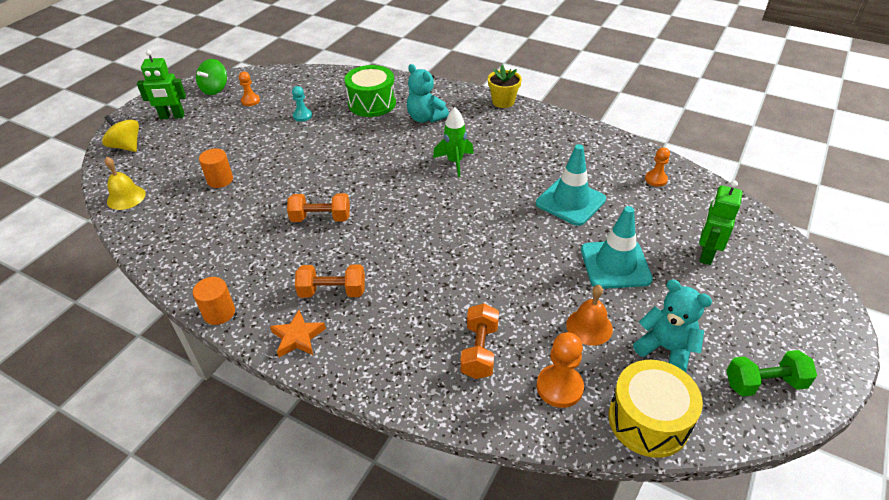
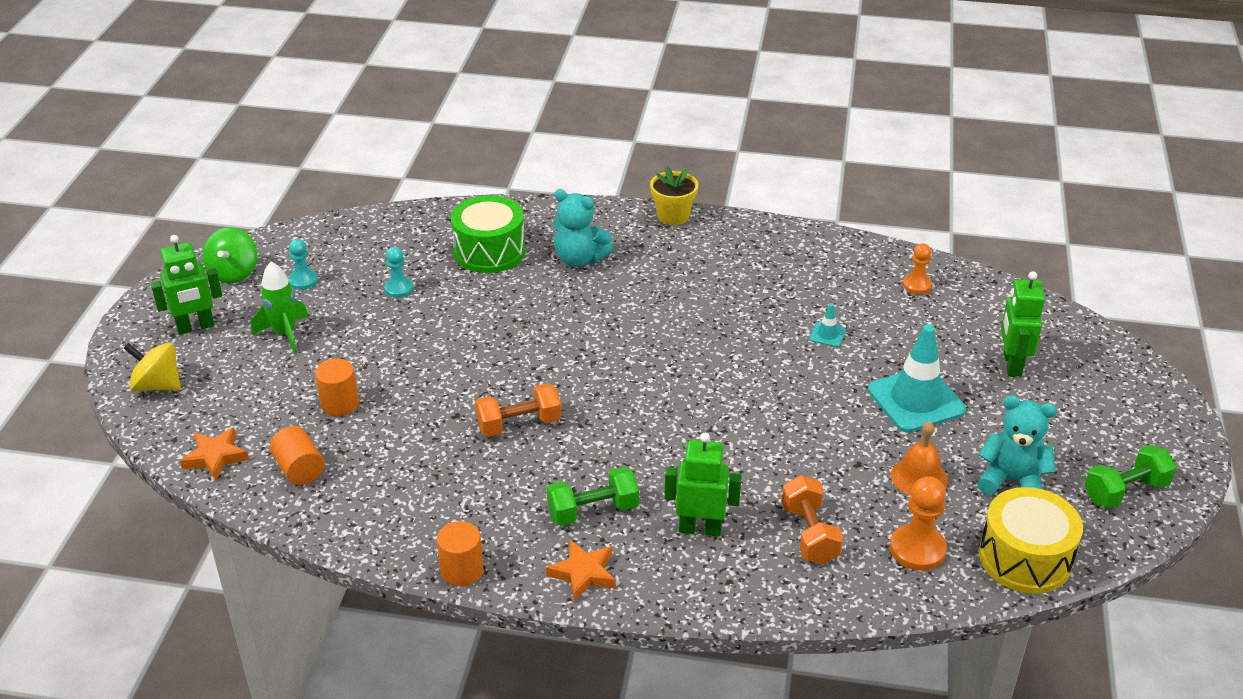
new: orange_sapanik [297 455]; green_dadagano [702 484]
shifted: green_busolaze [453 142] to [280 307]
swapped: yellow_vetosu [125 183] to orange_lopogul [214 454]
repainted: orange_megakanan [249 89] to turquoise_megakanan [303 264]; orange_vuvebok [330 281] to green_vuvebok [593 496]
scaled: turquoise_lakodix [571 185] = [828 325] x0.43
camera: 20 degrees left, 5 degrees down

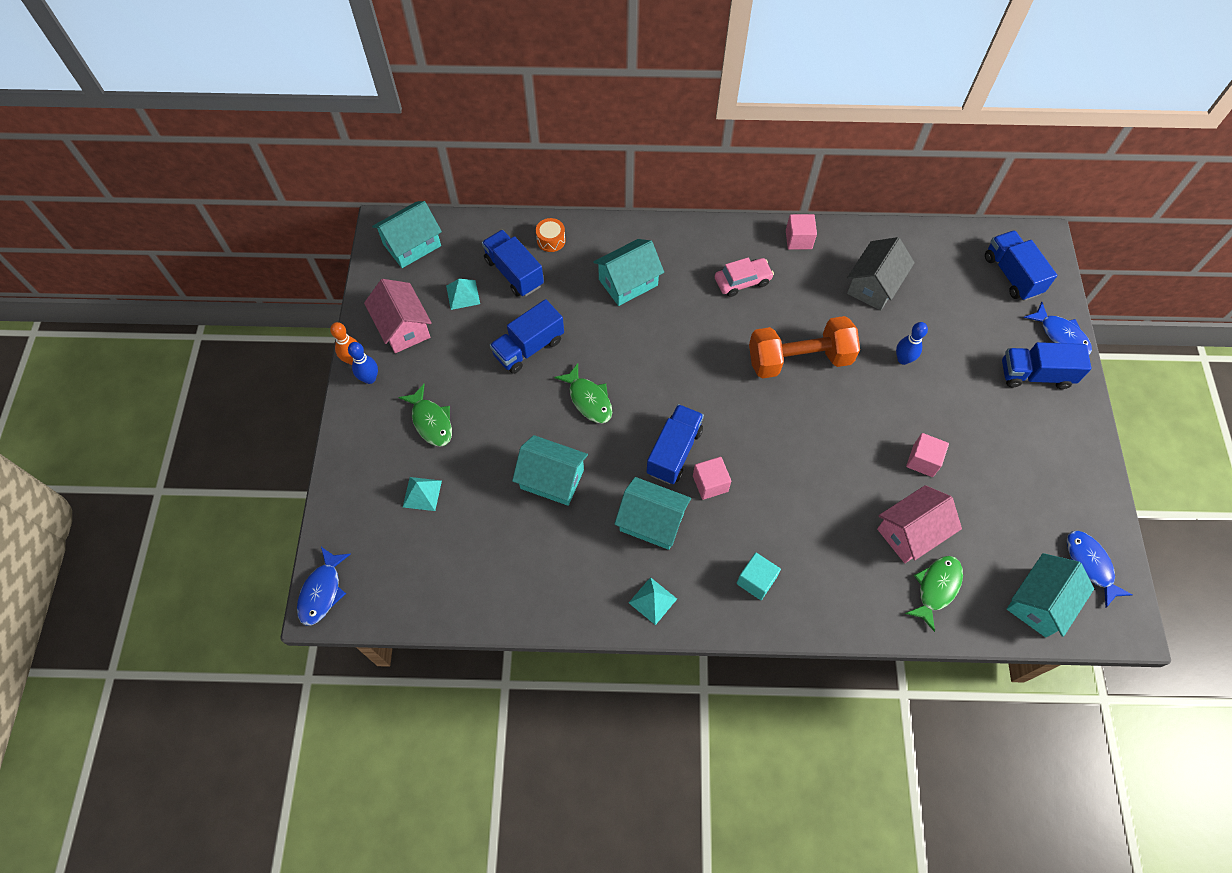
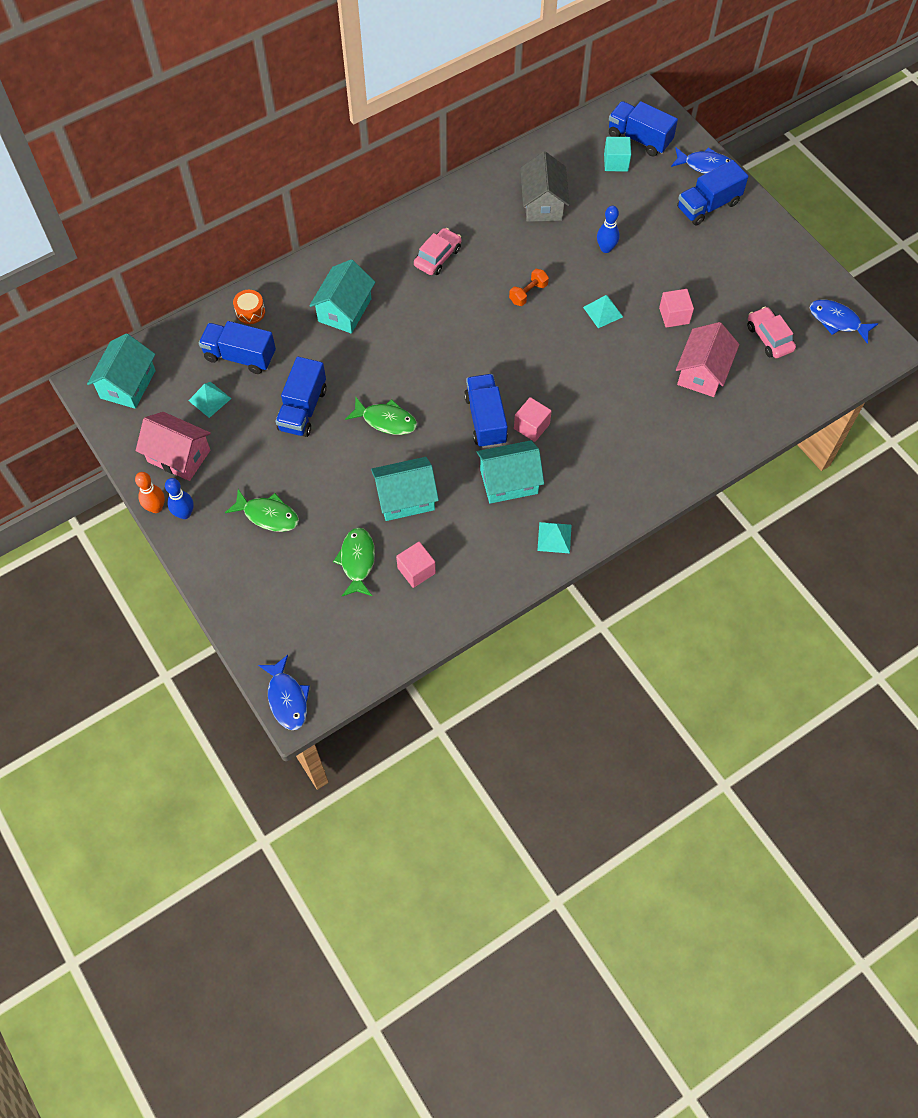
gone: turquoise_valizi [1050 595]
new: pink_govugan [771 332]
shifted: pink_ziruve [801 232] to [416 565]; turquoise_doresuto [422 494] to [603 311]; turquoise_ziruve [759 576] to [617 154]; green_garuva [934 594] to [354 561]
scaled: orange_vuvebok [804 347] = [529 287] x0.44
camera: 35 degrees left, 0 degrees up

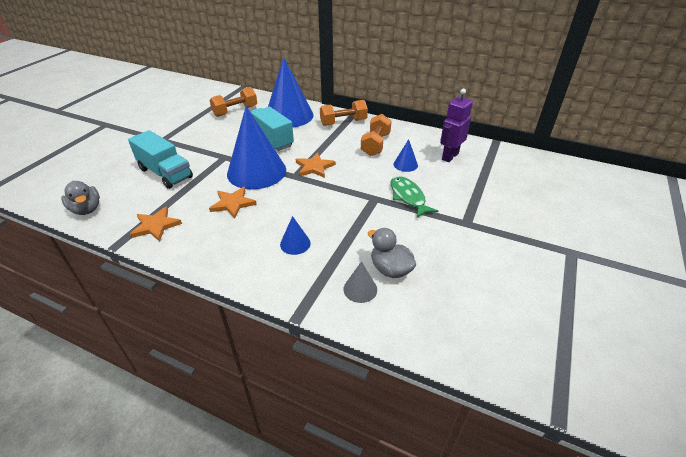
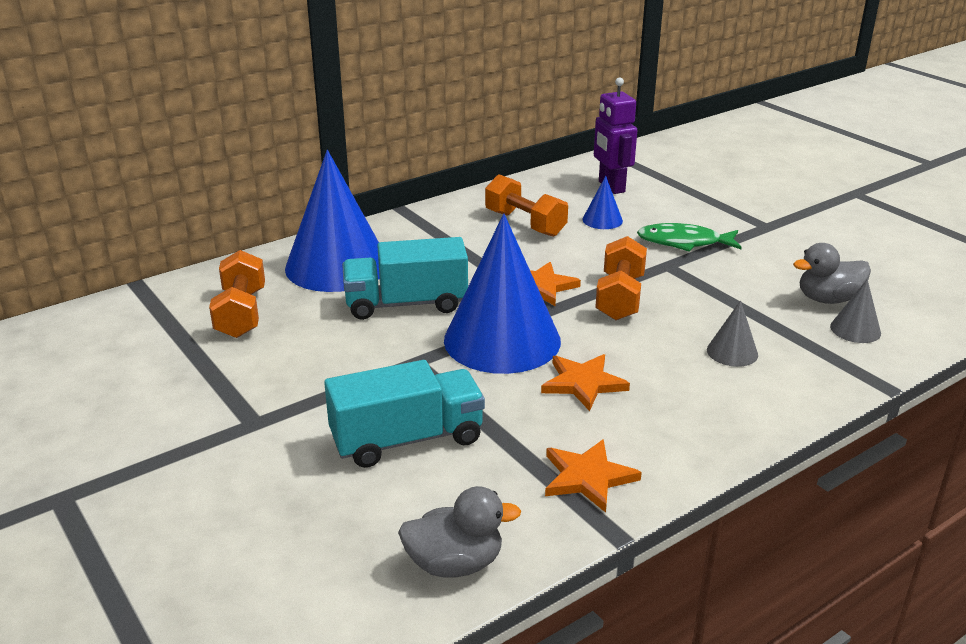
shifted: orange_vuvebok [344 113] to [621 278]
repainted: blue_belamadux [295 235] to grey_belamadux [732 333]
camera: 60 degrees left, 10 degrees down

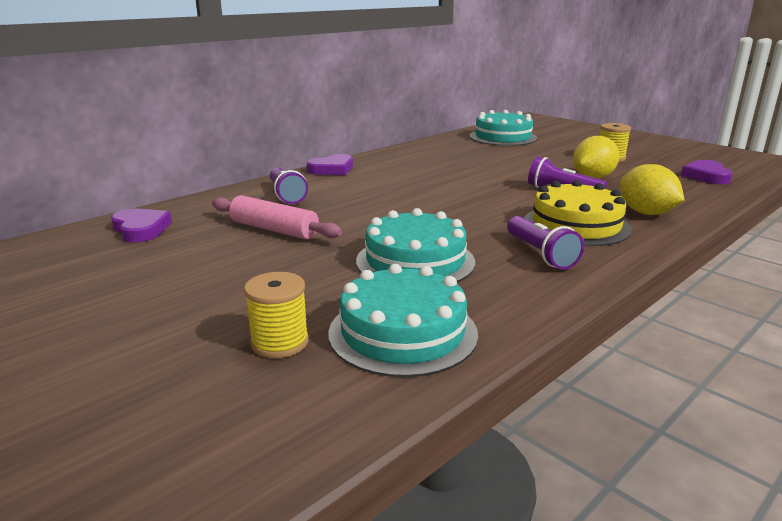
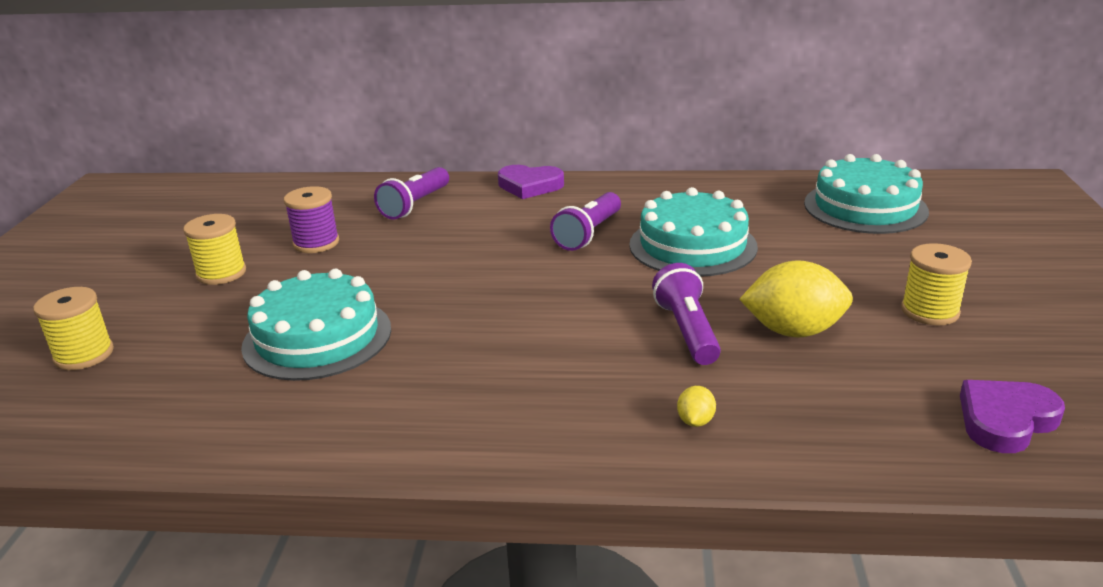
gone: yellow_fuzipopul [578 213]; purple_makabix [141 225]
new: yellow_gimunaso [214 249]
shifted: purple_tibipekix [545 243] to [585 221]; turquoise_fuzipopul [403 320] to [693 232]
swapped: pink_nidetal [277 217] to purple_gimunaso [311 219]
scaled: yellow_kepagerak [652 189] = [696 406] x0.44
camera: 50 degrees right, 5 degrees up

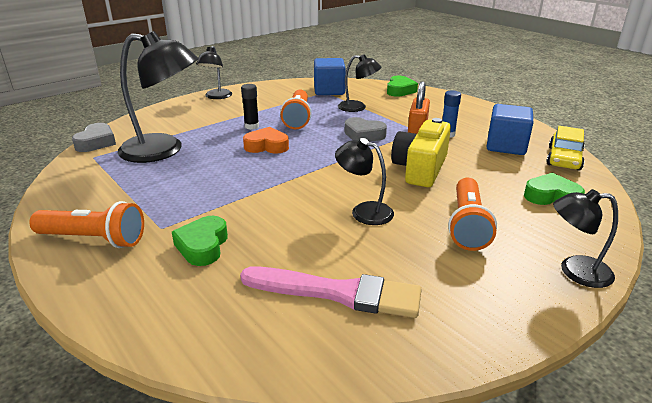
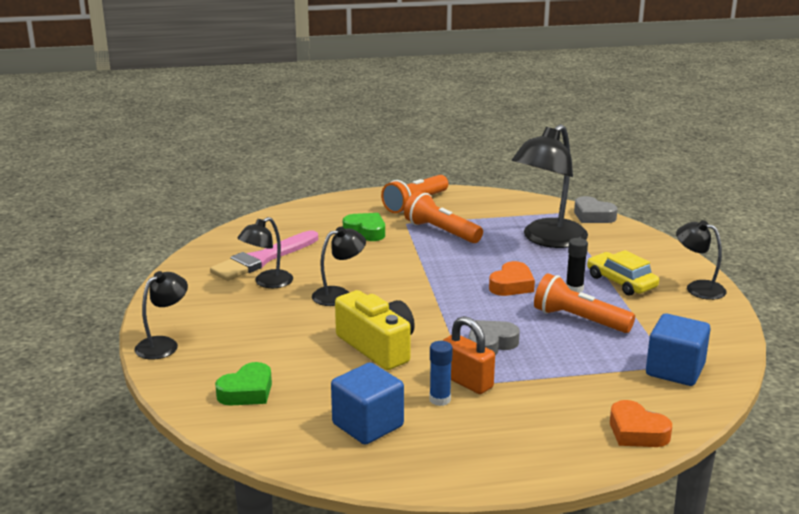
shifted: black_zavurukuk [359 83] to [265 252]; yellow_govugan [565 148] to [623 273]; orange_tibipekix [472 214] to [443 217]
repainted: green_makabix [402 86] to orange_makabix [641 423]
camera: 120 degrees right, 5 degrees down

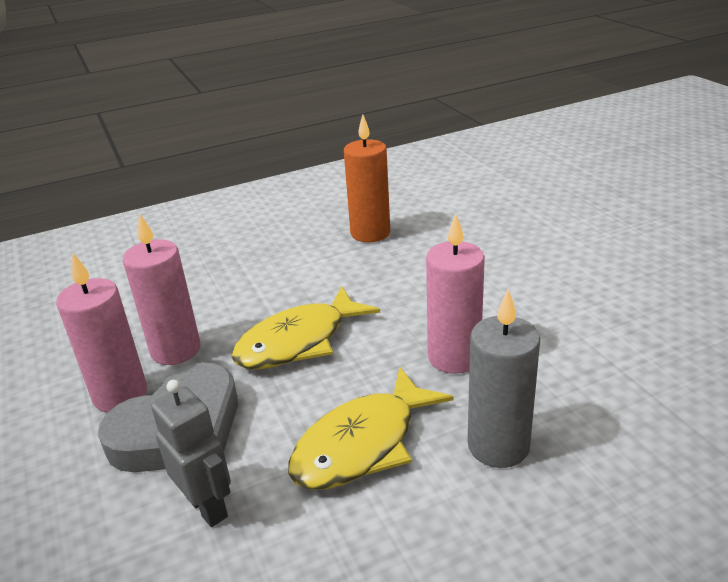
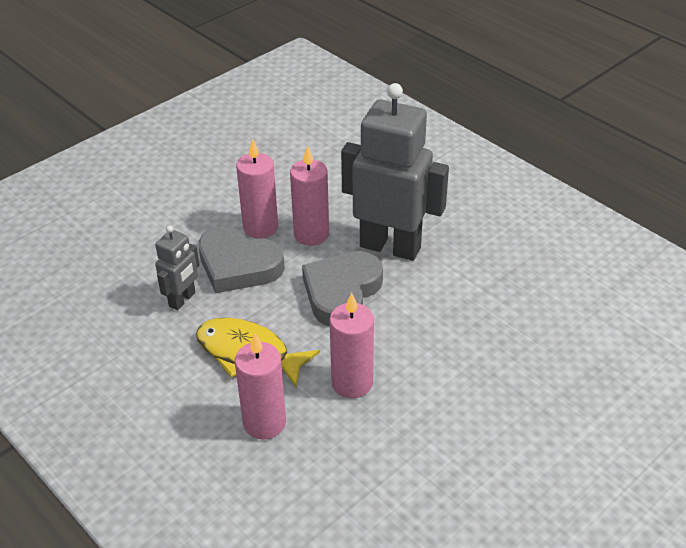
gone: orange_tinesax [367 178]
new: grey_dadagano [395 172]
swapped: yellow_garuva [305 327] to grey_makabix [342 288]
repainted: grey_tinesax [504 378] to pink_tinesax [260 386]
camera: 70 degrees right, 10 degrees up

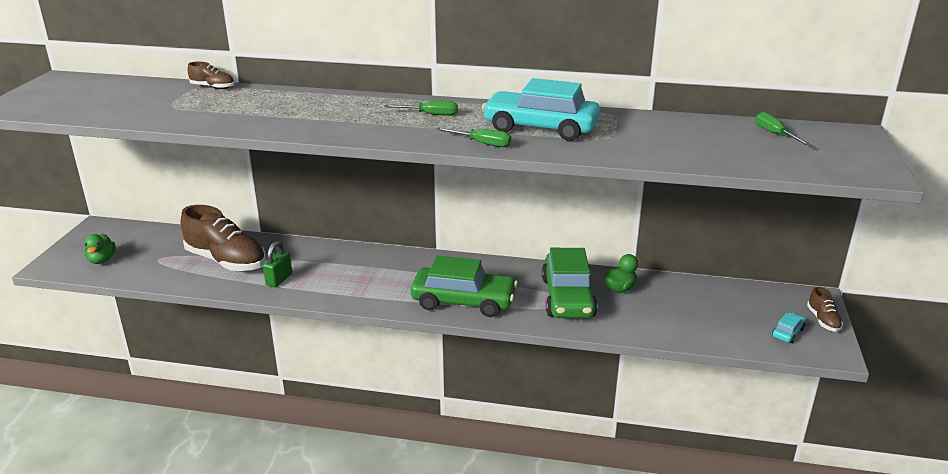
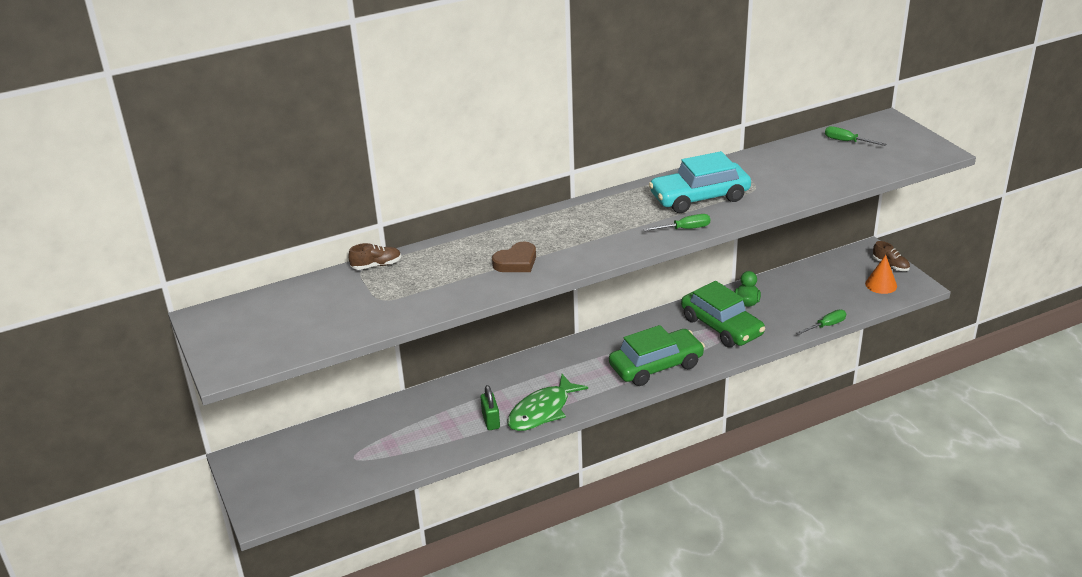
gone: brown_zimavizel [223 238]; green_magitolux [100 249]
new: brown_makabix [514 256]; green_garuva [547 402]
shifted: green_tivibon [421 108] to [821 322]
swapped: turquoise_govugan [789 328] to orange_belamadux [881 274]
camera: 35 degrees left, 5 degrees up

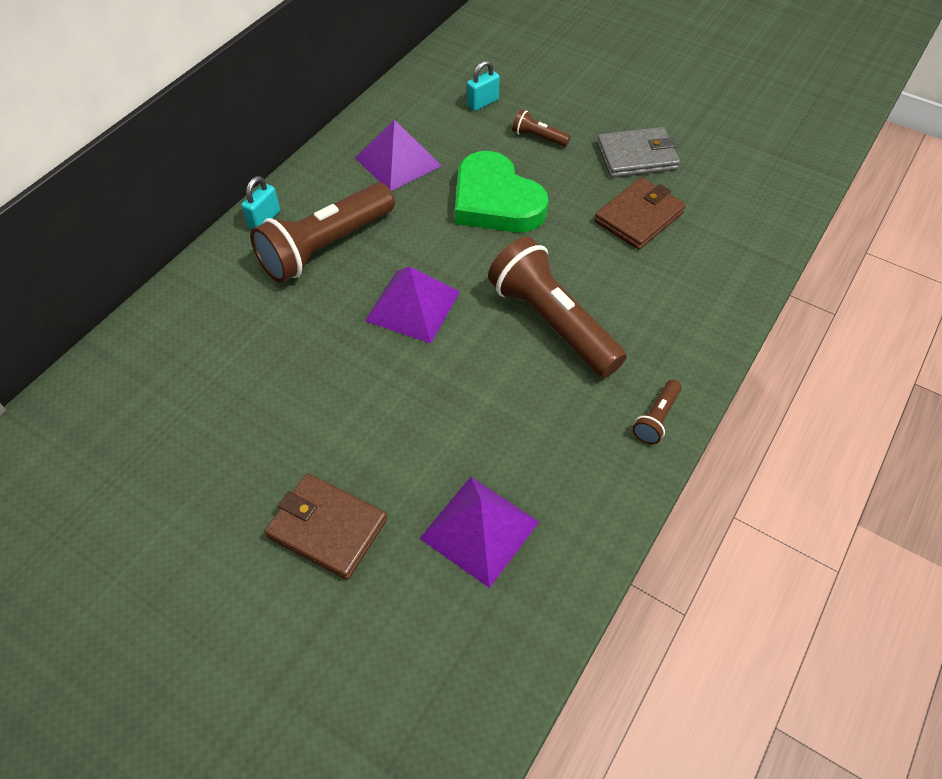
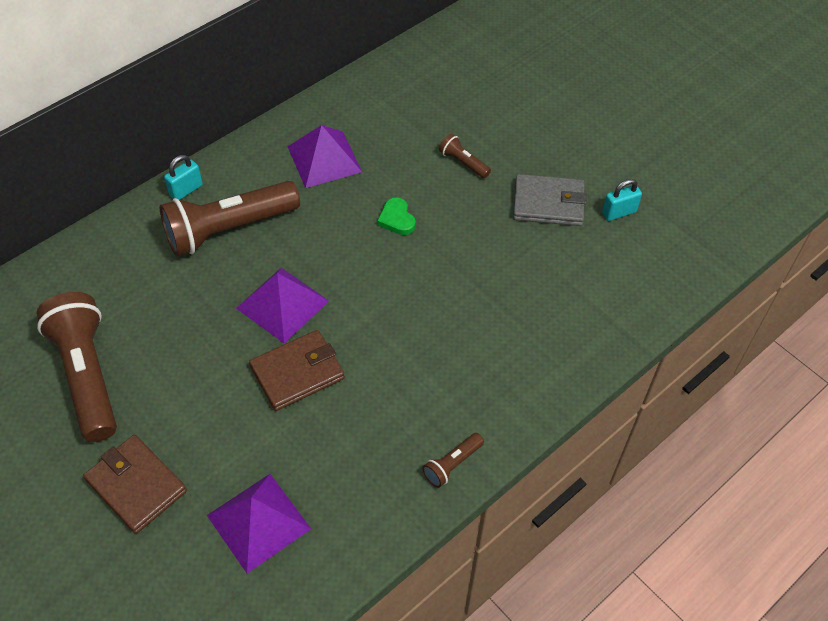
shifted: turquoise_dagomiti [483 85] to [622 200]; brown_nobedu [640 214] to [297 370]; brown_tibipekix [557 307] to [76 367]
scaled: green_makabix [501 191] = [396 216] x0.43
camera: 15 degrees right, 0 degrees up

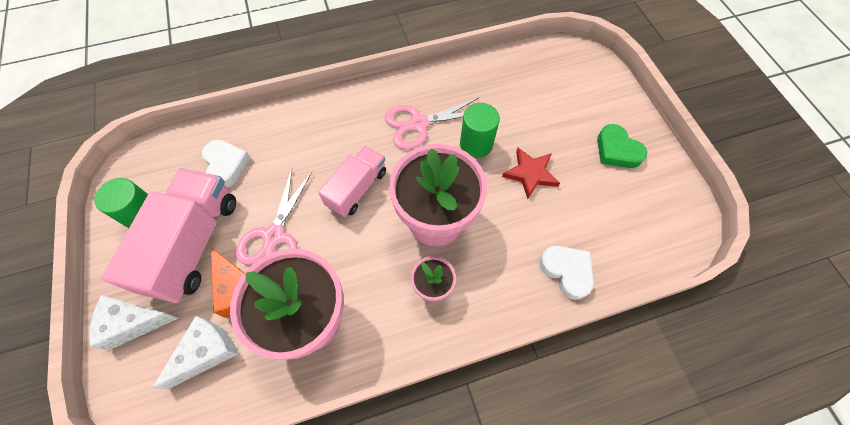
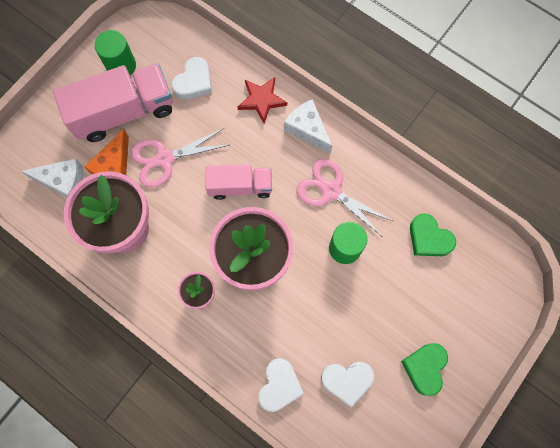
new: green_makabix [433 234]; white_makabix [347 384]
shifted: red_lopogul [531 173] to [262 100]; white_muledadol [134 322] to [308 126]
camera: 55 degrees right, 10 degrees up

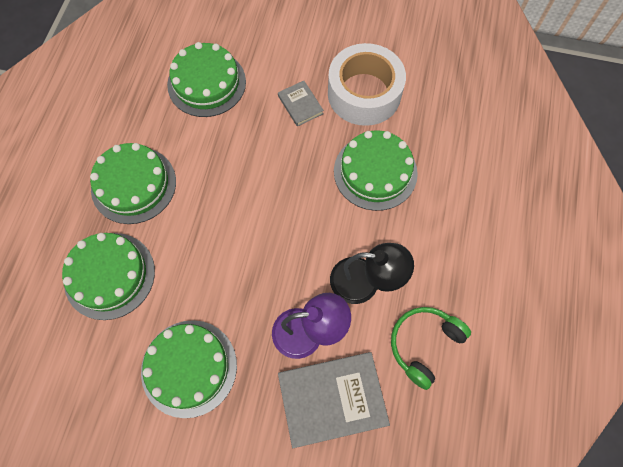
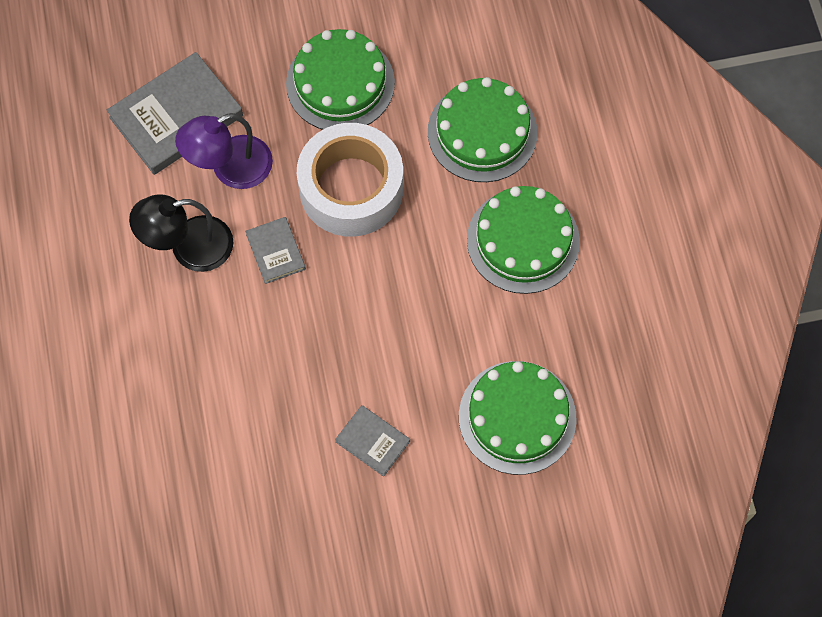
gone: green_fuzipopul [376 170]; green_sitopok [431 348]
new: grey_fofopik [275 250]
shifted: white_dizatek [367 84] to [350 180]
camera: 155 degrees right, 0 degrees up

